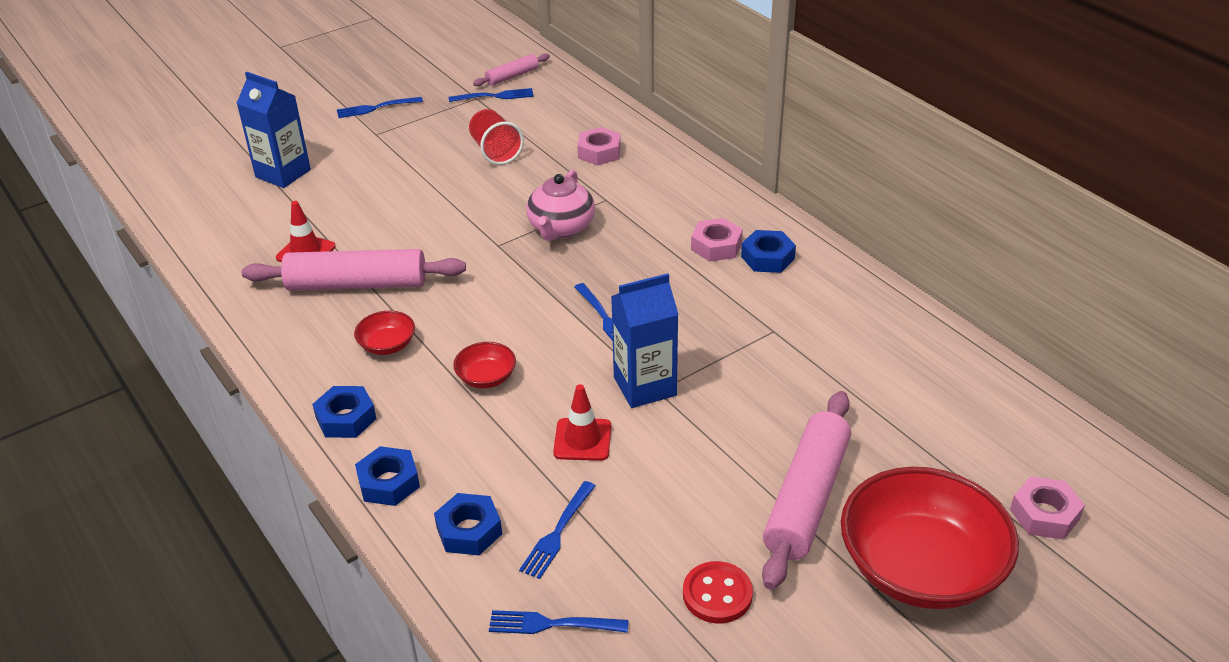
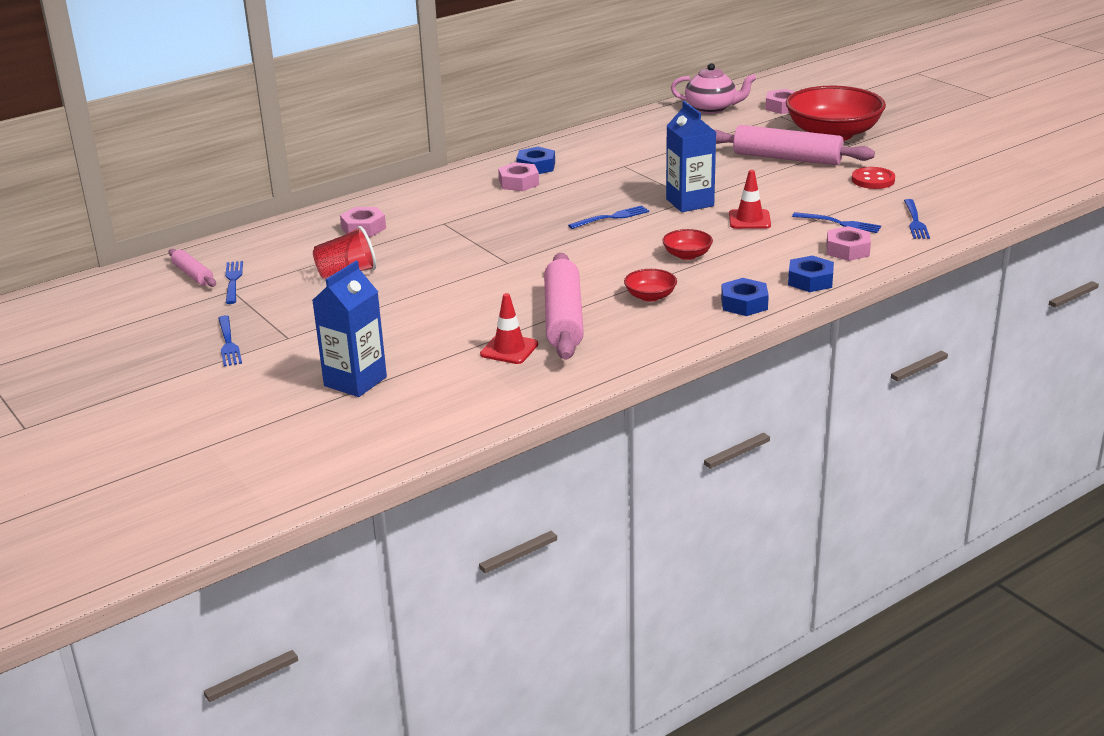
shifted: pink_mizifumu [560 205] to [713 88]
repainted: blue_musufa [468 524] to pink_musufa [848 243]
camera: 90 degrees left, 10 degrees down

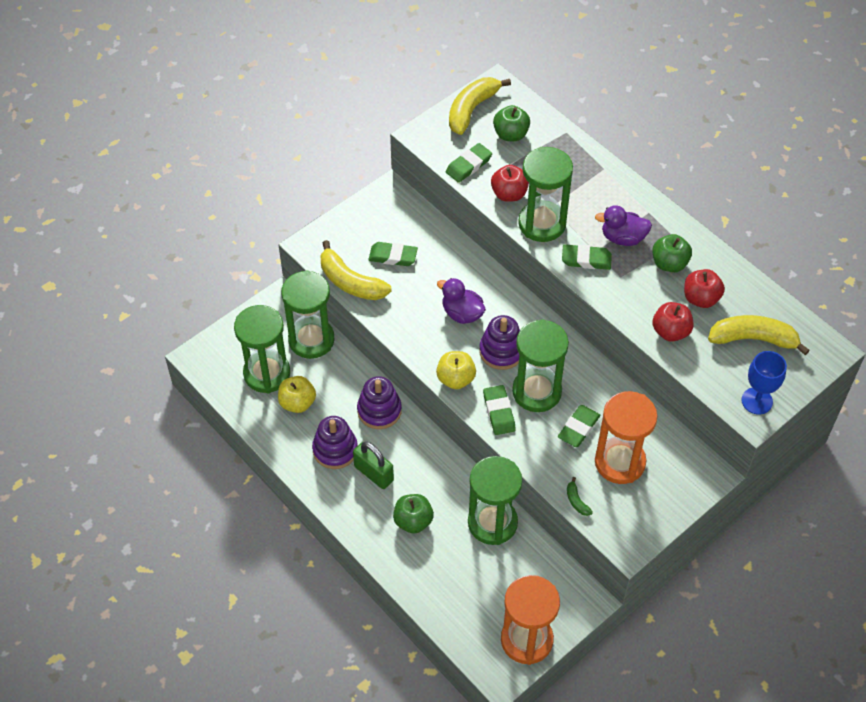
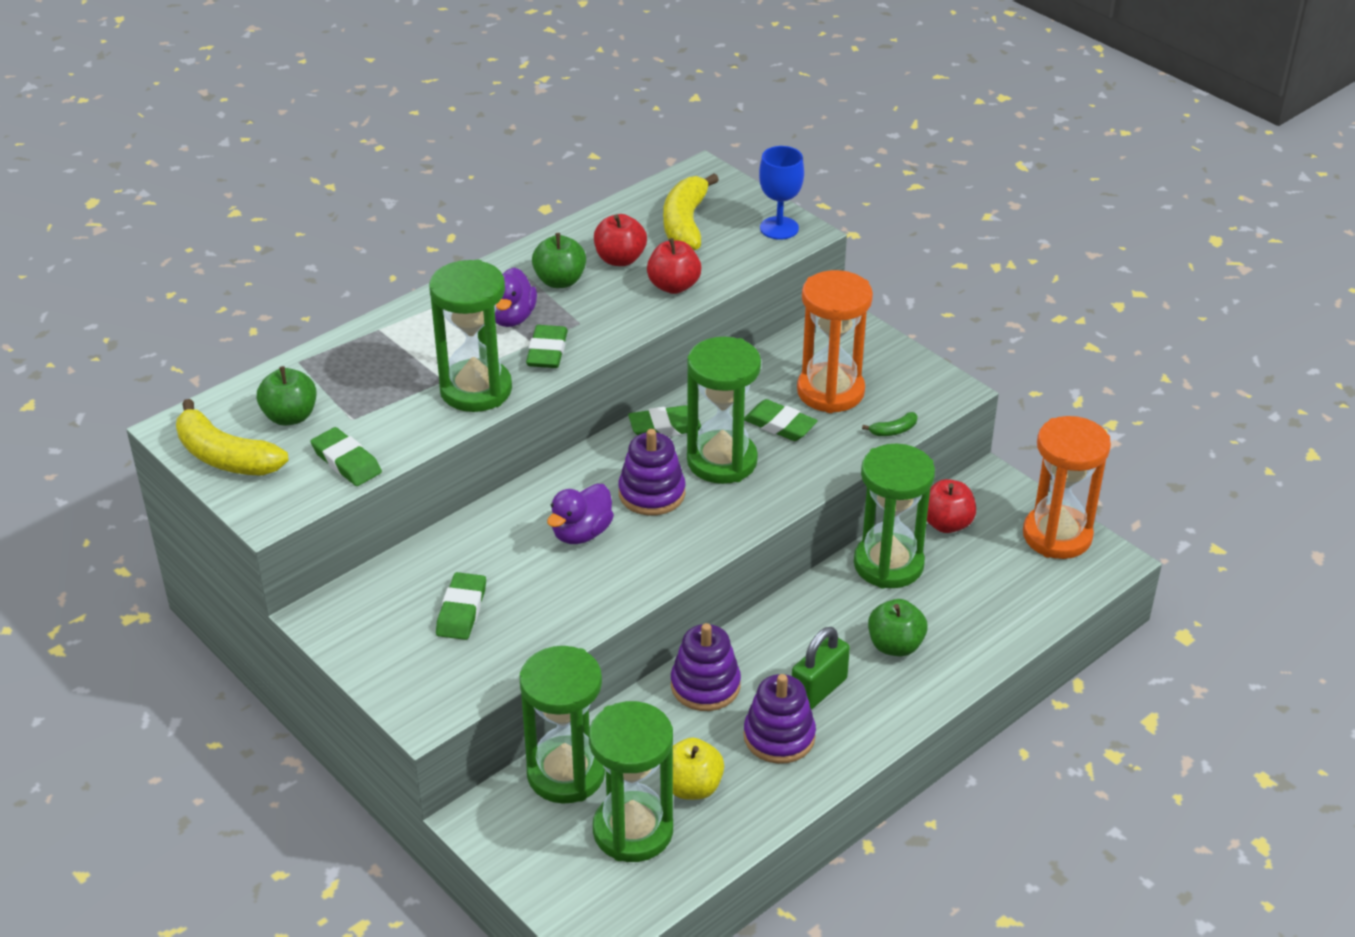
gone: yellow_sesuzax [356 270]; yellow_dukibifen [456 370]
shifted: red_dukibifen [510 183] to [951 506]; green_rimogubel [499 410] to [664 421]
camera: 90 degrees left, 15 degrees down

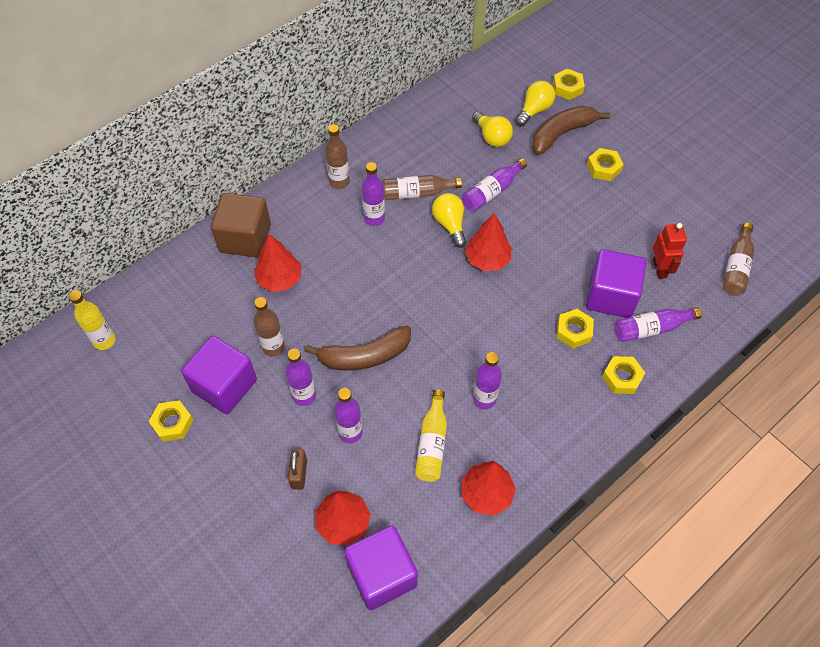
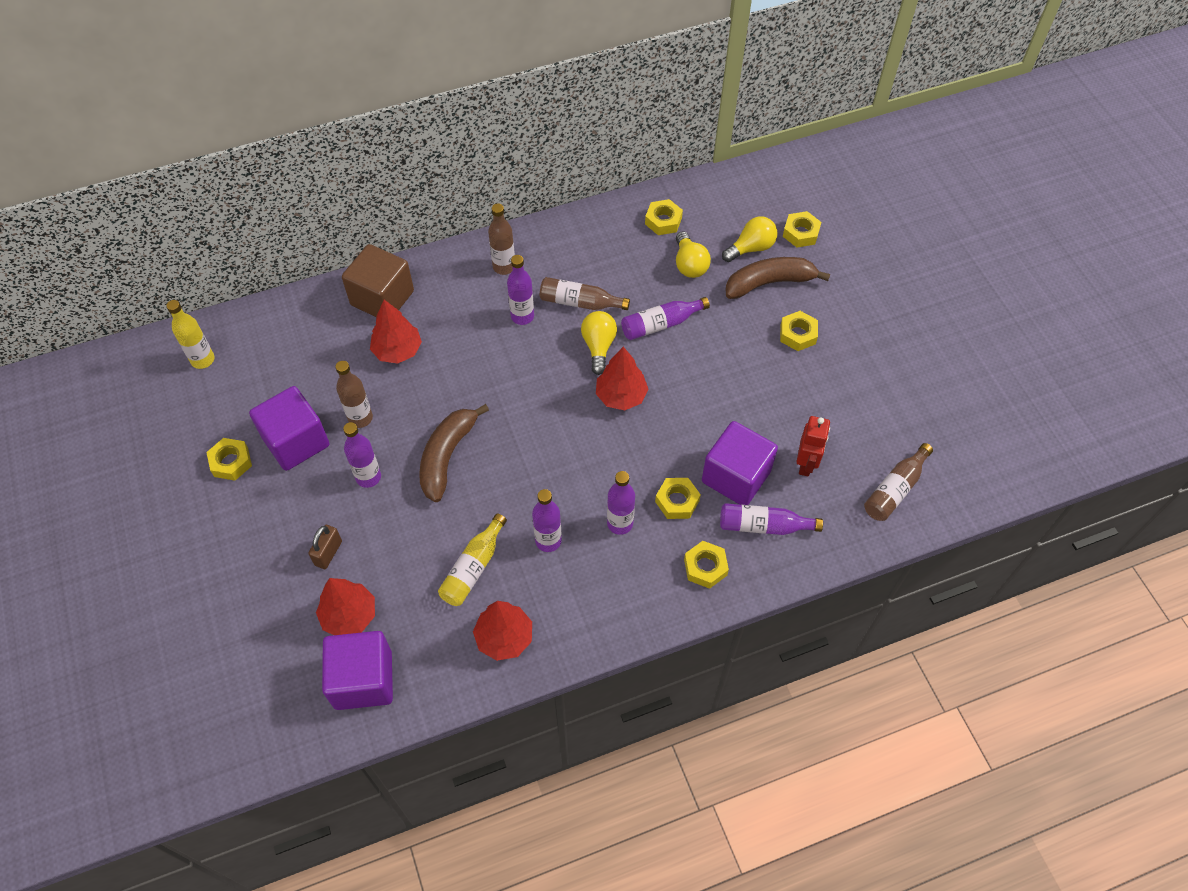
new: yellow_musufa [664 217]
shifted: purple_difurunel [348 415] to [621 503]
rotated: brown_sesuzax [358 348] = [454 453] 105 degrees clockwise
camera: 20 degrees right, 0 degrees up

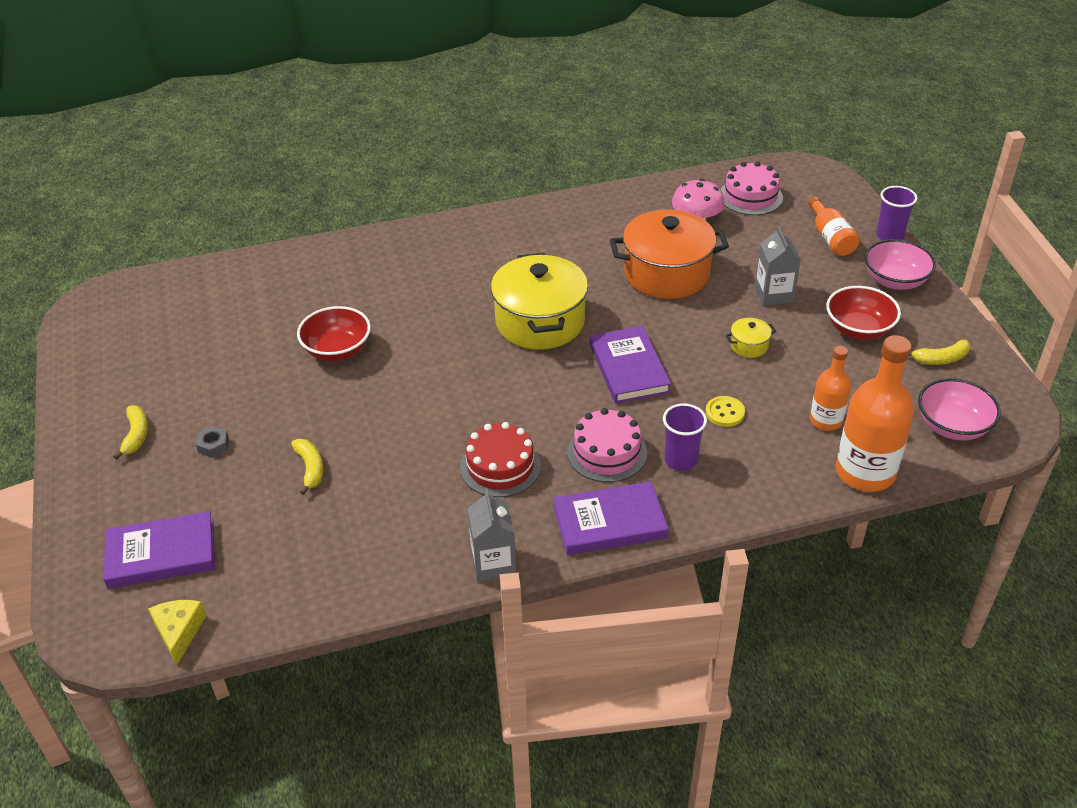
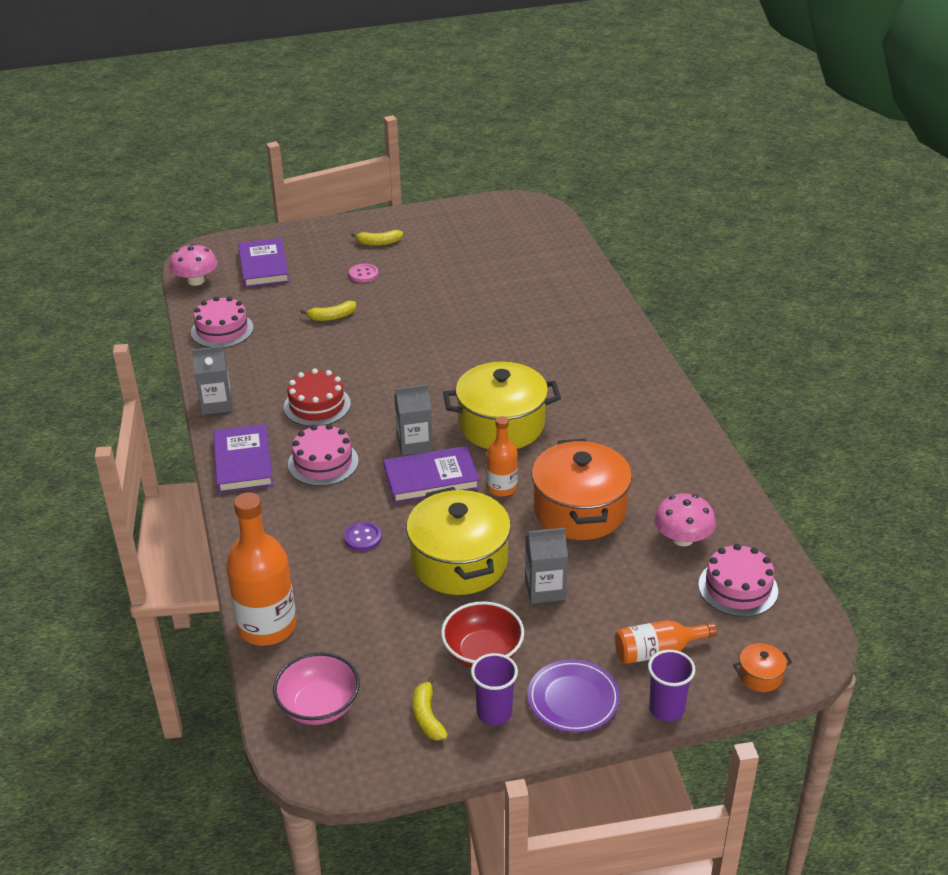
gone: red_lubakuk [334 333]
new: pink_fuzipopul [222 322]; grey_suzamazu [413 420]; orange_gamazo [762 667]
shifted: orange_difurunel [830 388] to [502 456]; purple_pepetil [685 437] to [494 689]
swapped: pink_lubakuk [900 264] to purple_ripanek [574 695]; grey_musufa [212 442] to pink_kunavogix [363 273]; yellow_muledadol [177 632] to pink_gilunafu [193 265]
repainted: yellow_kunavogix [725 411] to purple_kunavogix [363 536]
scaled: yellow_gamazo [750 338] = [458 541] x2.43
camera: 90 degrees right, 5 degrees down

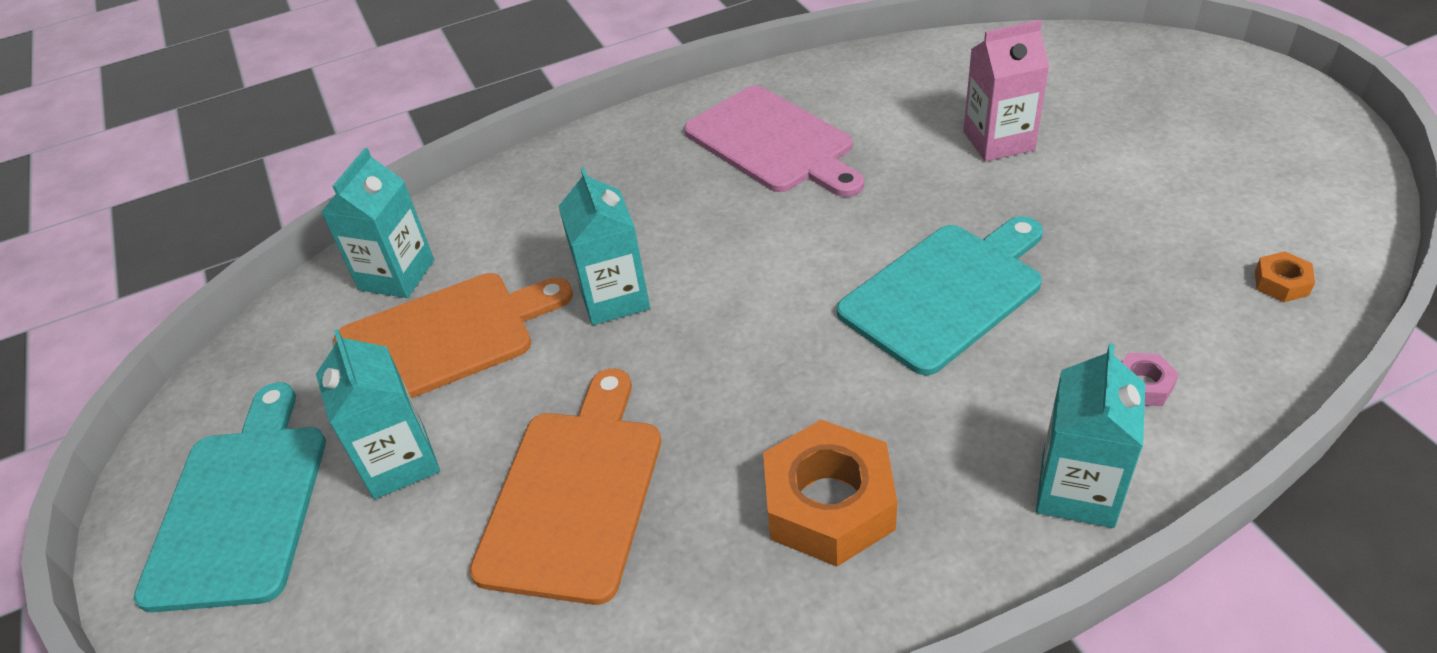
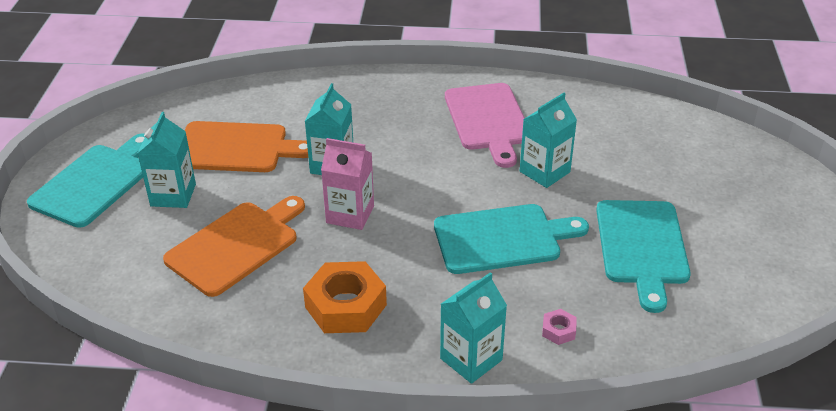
gone: orange_musufa [1285 276]
new: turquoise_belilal [643 256]
shifted: pink_suzamazu [1006 90] to [347 184]; turquoise_suzamazu [377 223] to [548 140]
camera: 25 degrees right, 5 degrees down

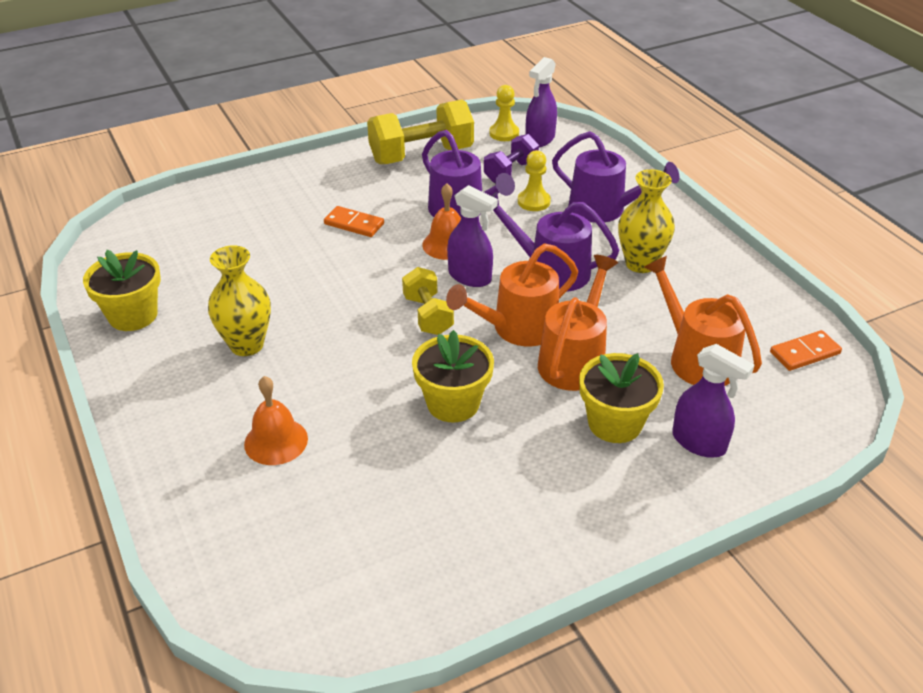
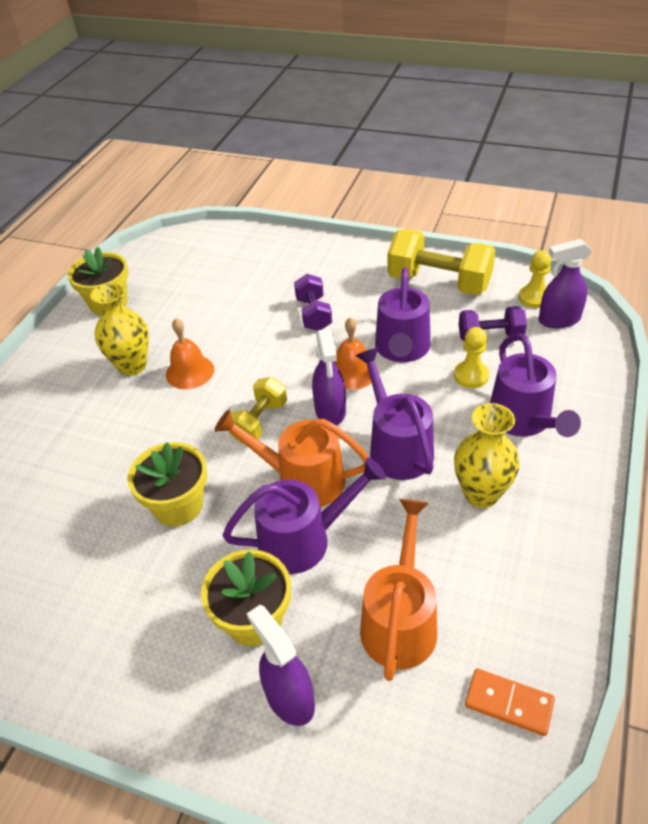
shifted: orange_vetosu [276 420] to [190 353]
swapped: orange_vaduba [354 221] to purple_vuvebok [313 302]
repainted: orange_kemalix [578 323] to purple_kemalix [304 515]
rotated: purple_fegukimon [713 401] = [281 665] 150 degrees clockwise
camera: 50 degrees right, 5 degrees up

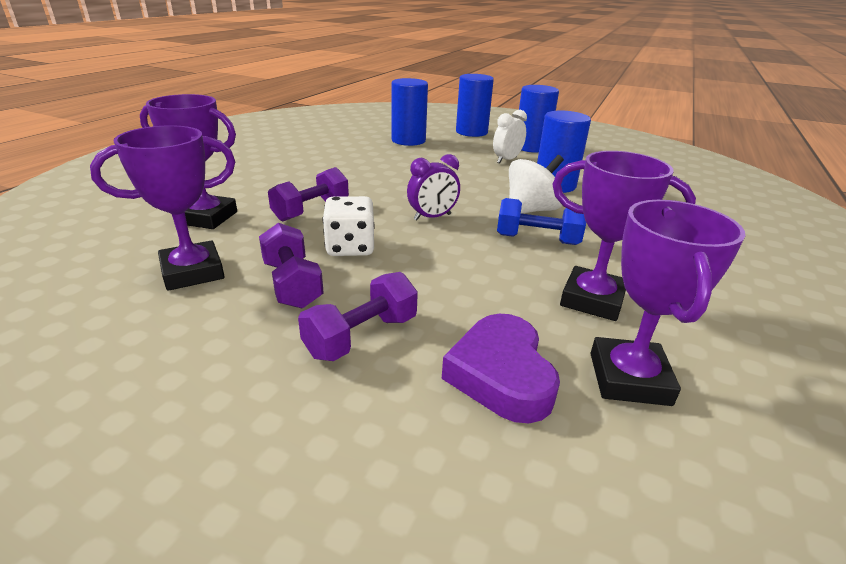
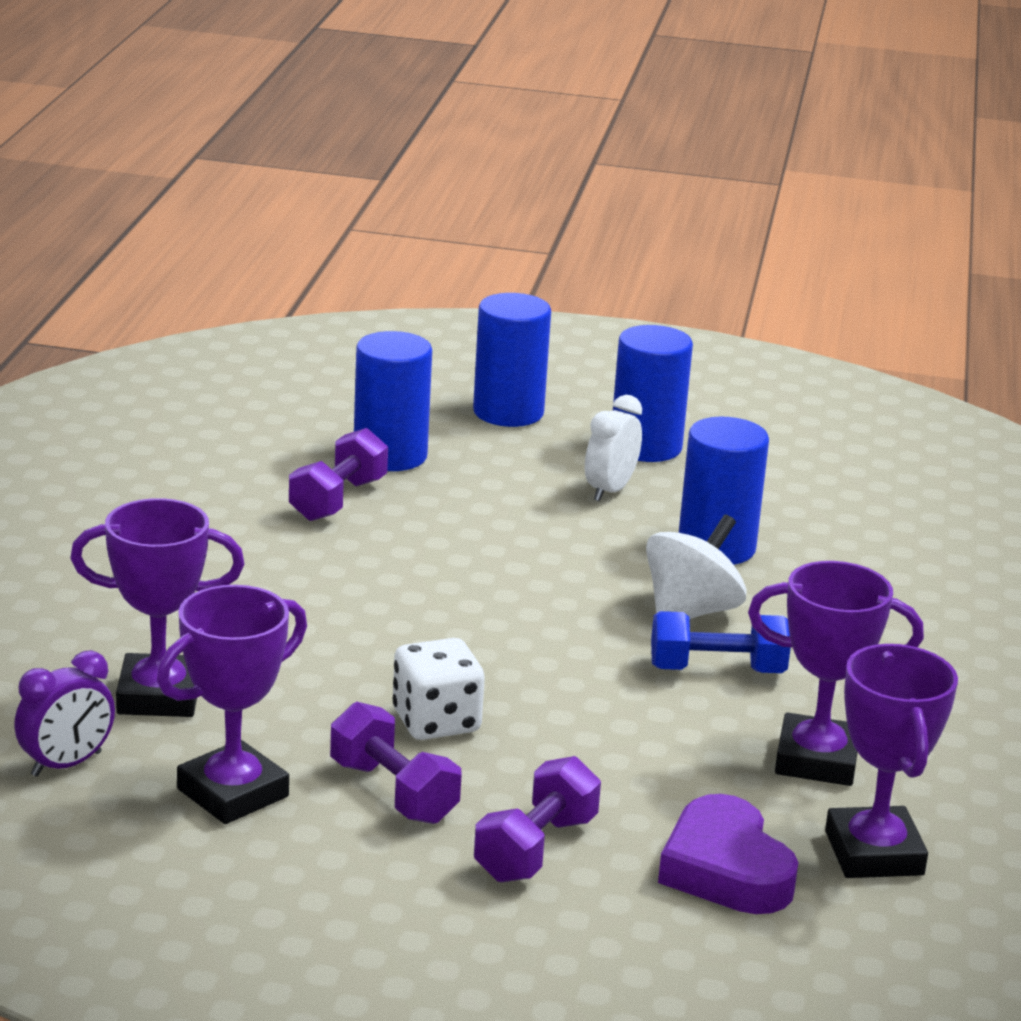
shifted: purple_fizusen [433 187] to [64 713]; purple_vuvebok [308 194] to [338 474]
camera: 15 degrees left, 5 degrees down

